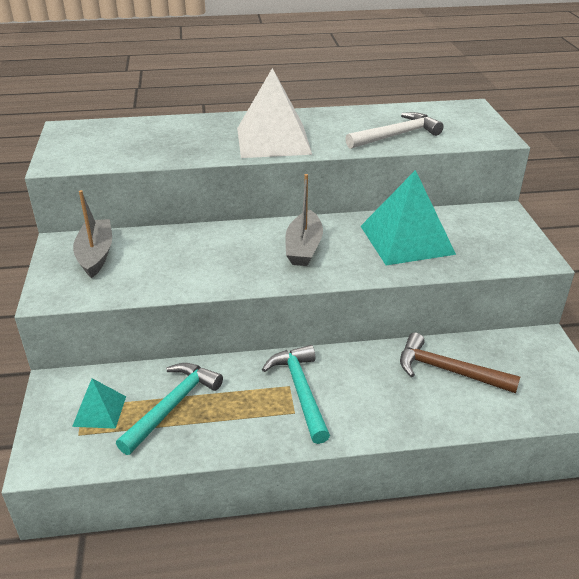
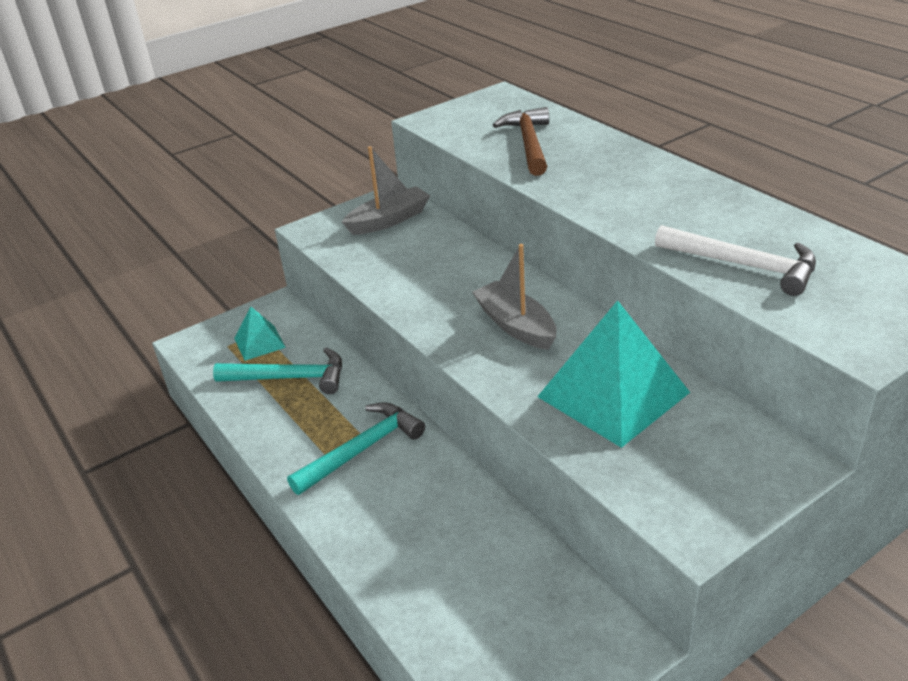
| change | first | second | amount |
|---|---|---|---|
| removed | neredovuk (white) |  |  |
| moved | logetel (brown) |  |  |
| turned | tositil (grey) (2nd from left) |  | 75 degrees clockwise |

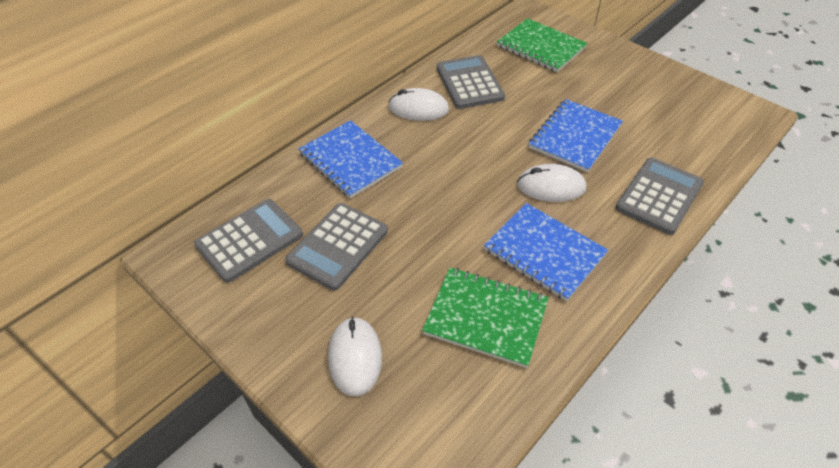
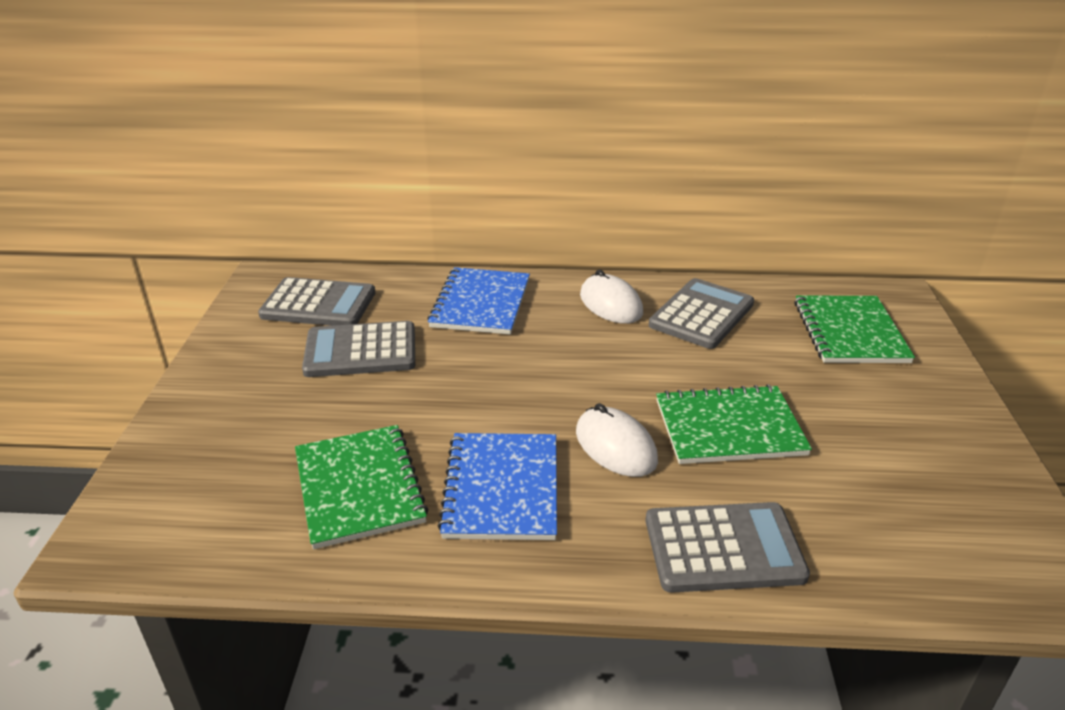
| change | first | second | amount |
|---|---|---|---|
| removed | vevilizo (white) (1st from left) |  |  |
| recoloured | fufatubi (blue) (3rd from left) | fufatubi (green) (2nd from left) |  |

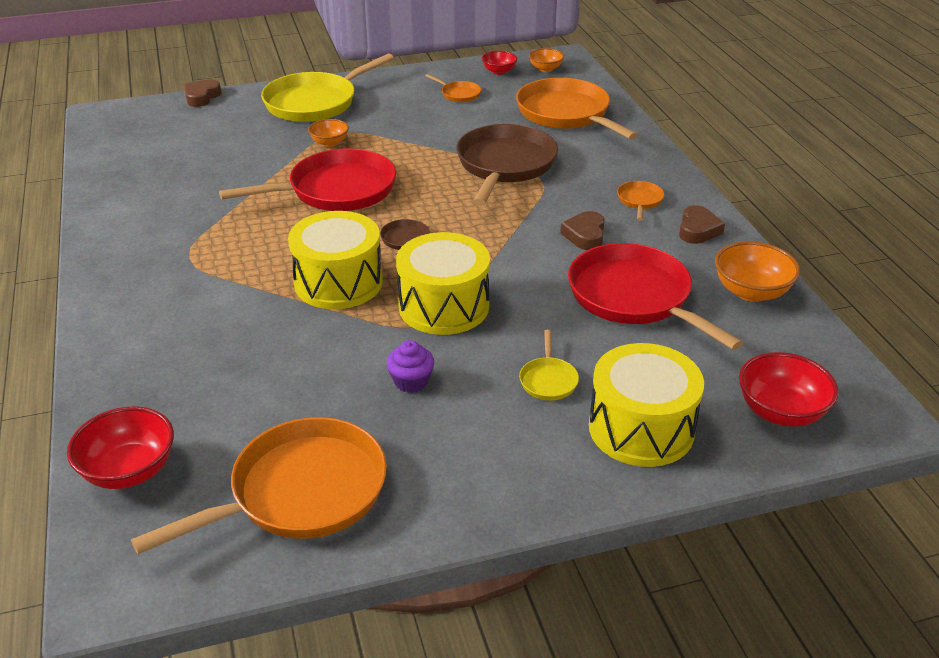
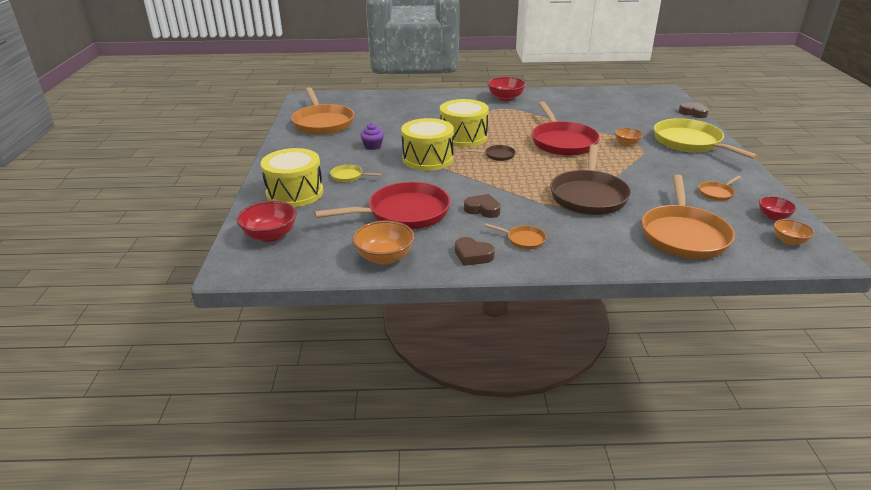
| change | first | second | amount |
|---|---|---|---|
| moved | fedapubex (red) (1st from left in the first image) | fedapubex (red) (2nd from left) |  |
| turned | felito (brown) (2nd from left) |  | 75 degrees clockwise |
| turned | felito (orange) (3rd from left) |  | 120 degrees clockwise |

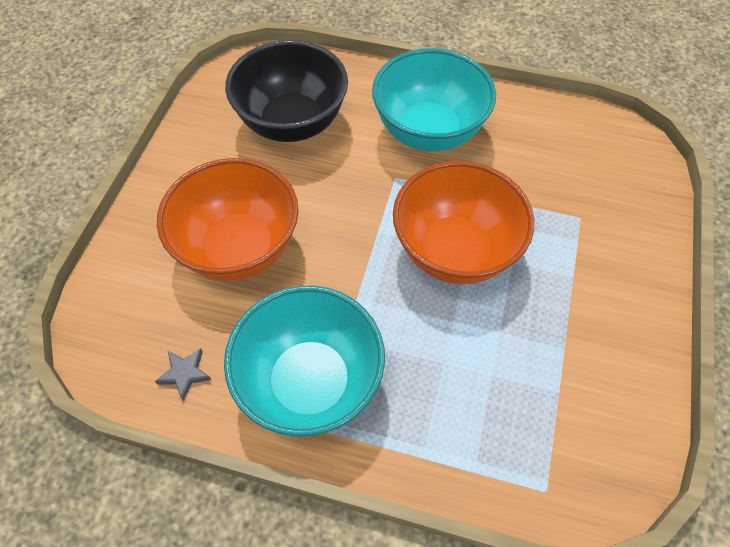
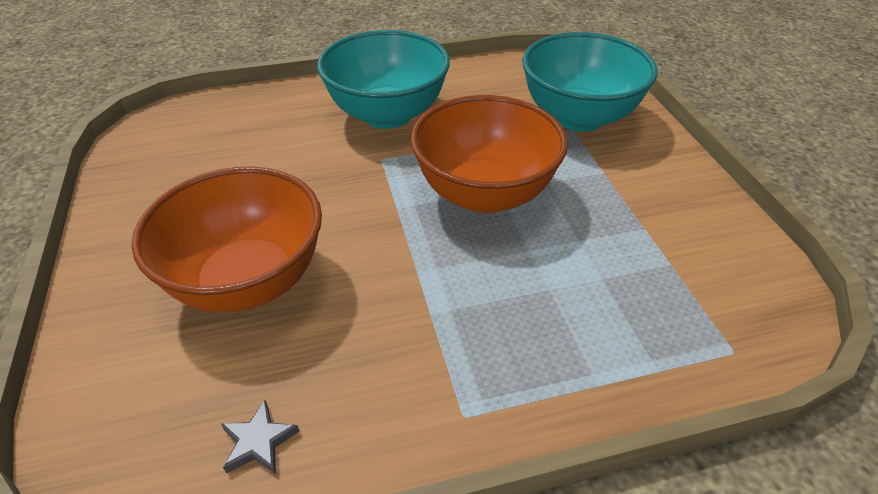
| change | first | second | amount |
|---|---|---|---|
| removed | fedapubex (black) |  |  |
| moved | fedapubex (turquoise) (1st from left in the first image) | fedapubex (turquoise) (2nd from left) |  |

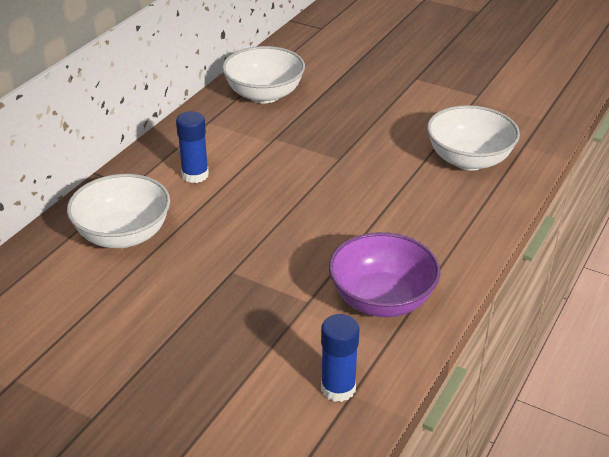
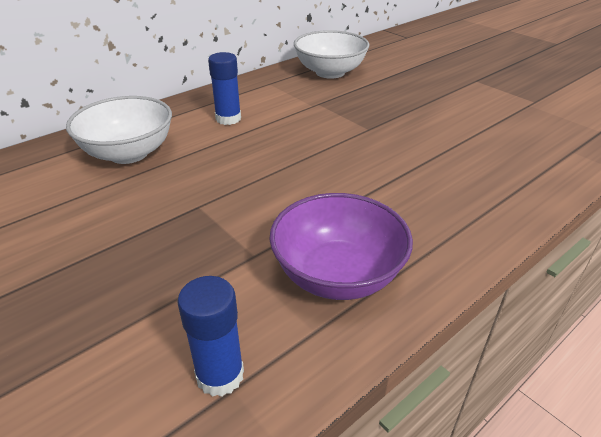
| change | first | second | amount |
|---|---|---|---|
| removed | fedapubex (white) (3rd from left) |  |  |

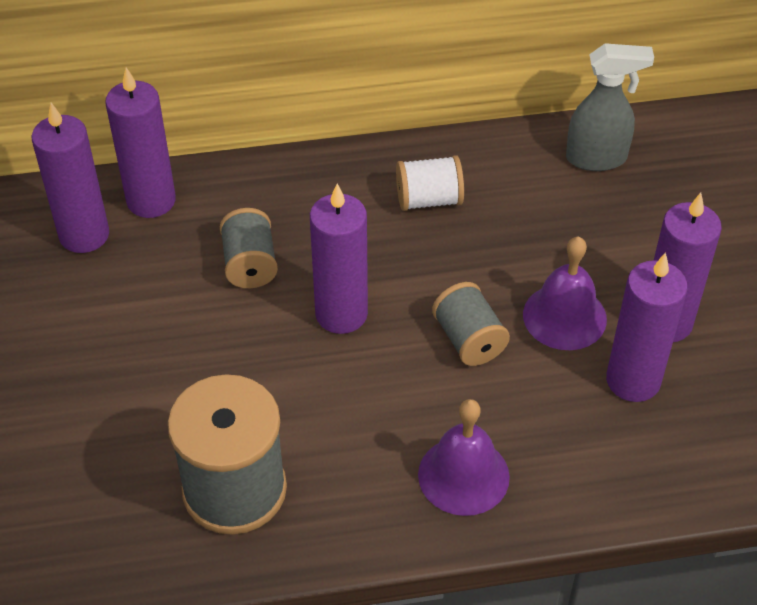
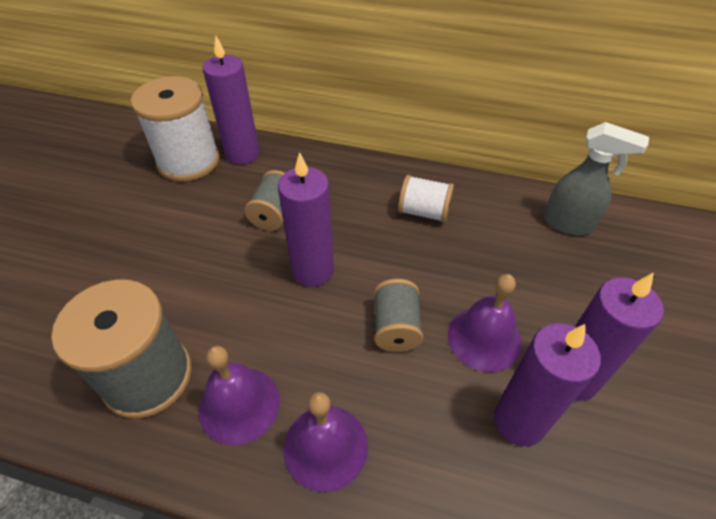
| change | first | second | amount |
|---|---|---|---|
| added |  | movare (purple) (1st from left) |  |
| replaced | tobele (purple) (1st from left) | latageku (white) (1st from left) |  |

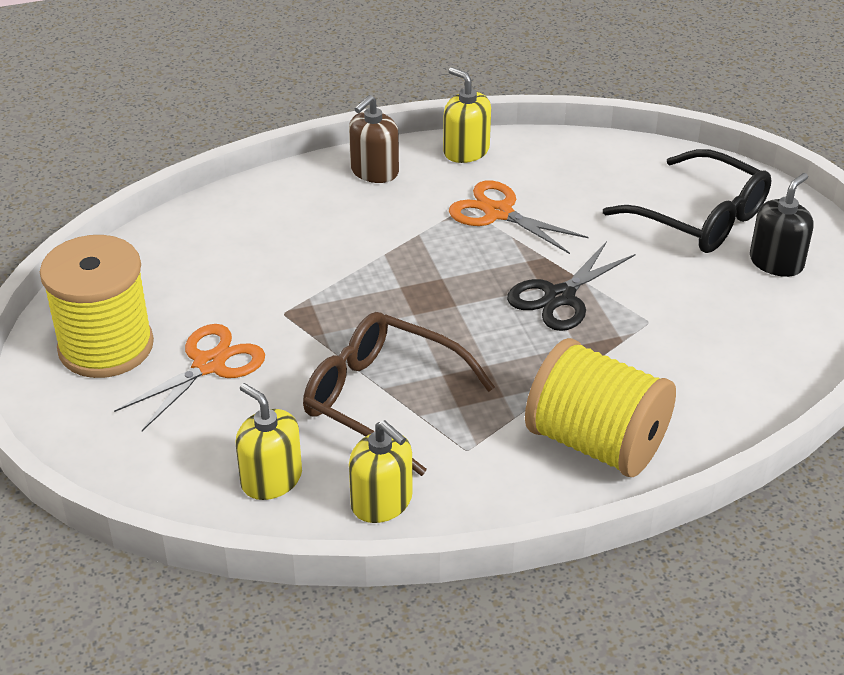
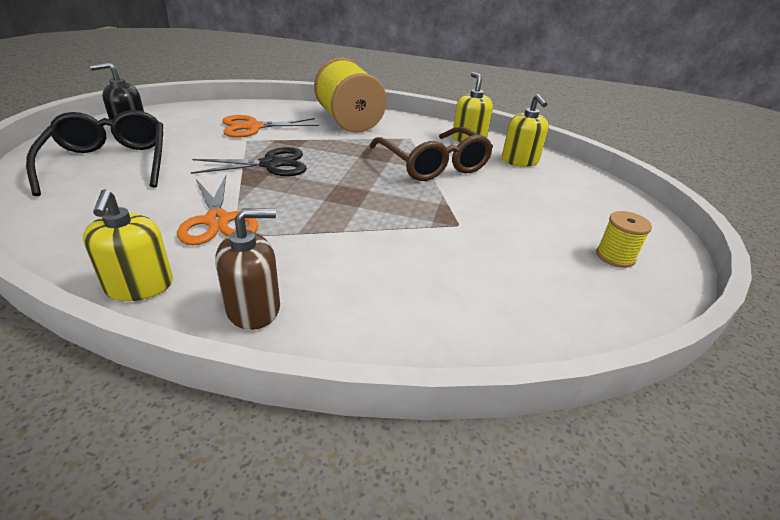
| change | first | second | amount |
|---|---|---|---|
| moved | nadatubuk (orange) (1st from left in the first image) | nadatubuk (orange) (2nd from left) |  |
| resized | latageku (yellow) (1st from left in the first image) | latageku (yellow) (2nd from left) | x0.45 |

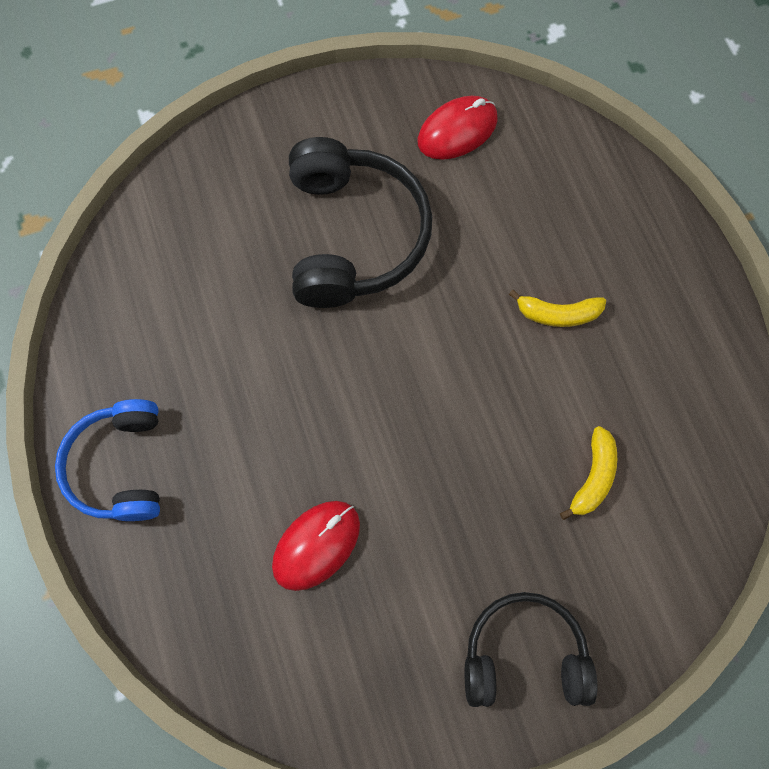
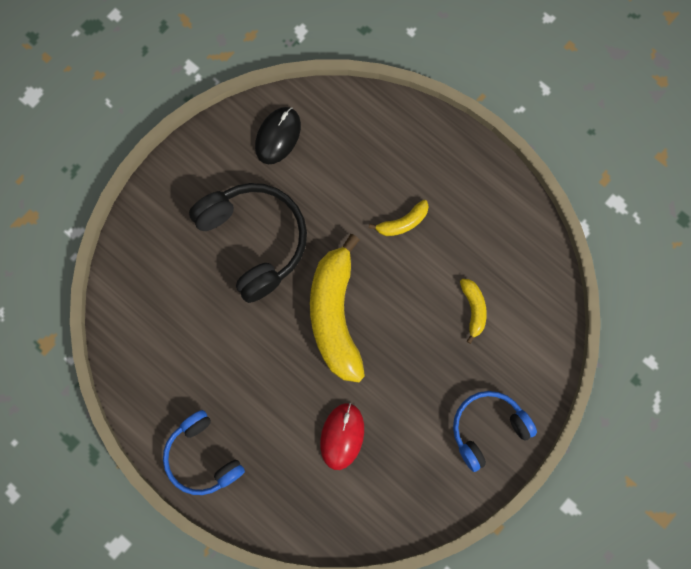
| change | first | second | amount |
|---|---|---|---|
| added |  | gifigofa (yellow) (1st from left) |  |
| recoloured | vevilizo (red) (2nd from left) | vevilizo (black) |  |
| recoloured | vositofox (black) (2nd from left) | vositofox (blue) (2nd from left) |  |

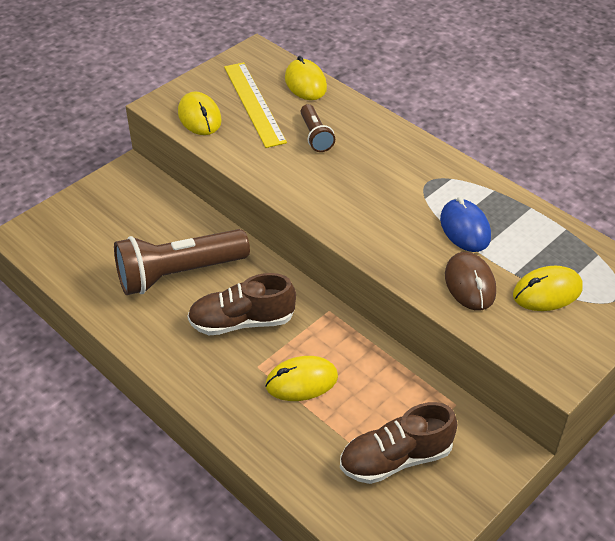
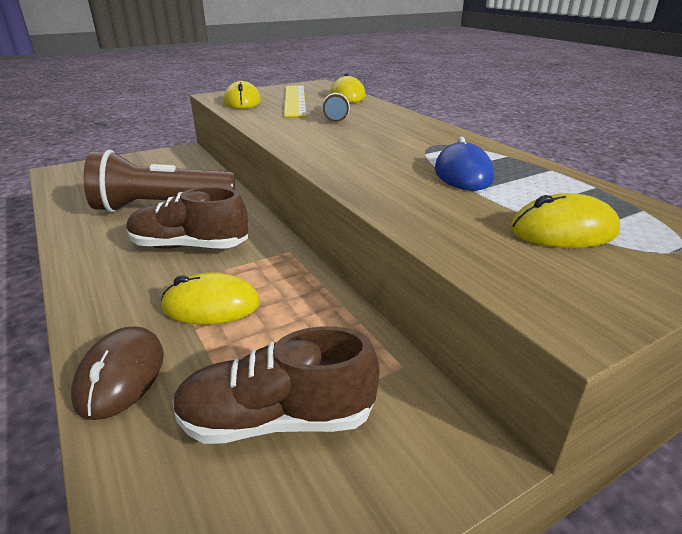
| change | first | second | amount |
|---|---|---|---|
| moved | vevilizo (brown) |  |  |

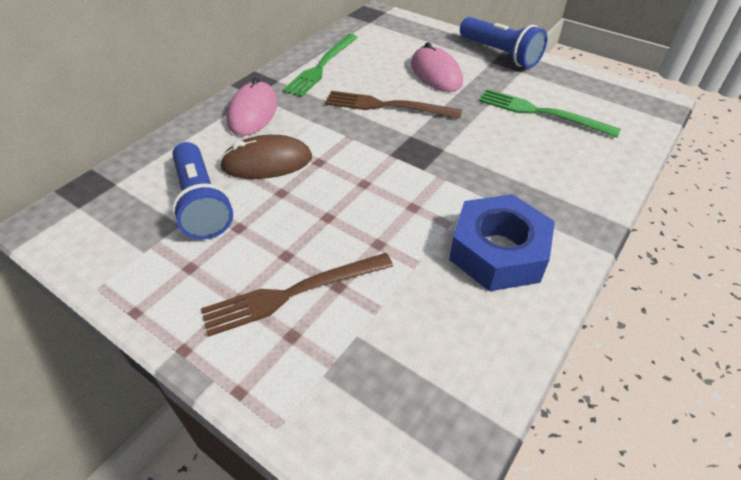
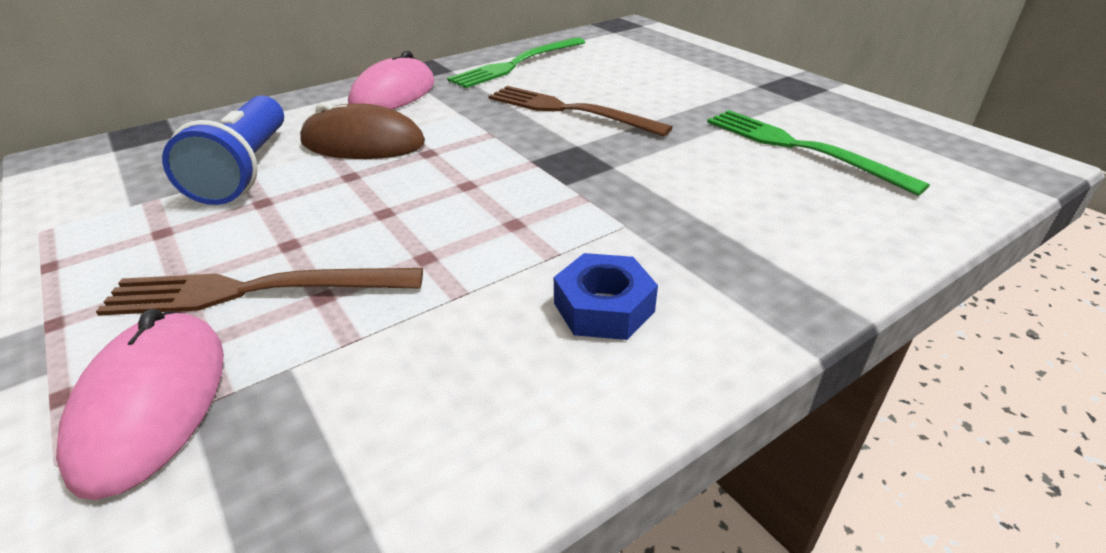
| change | first | second | amount |
|---|---|---|---|
| removed | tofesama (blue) (2nd from left) |  |  |
| moved | vevilizo (pink) (2nd from left in the first image) | vevilizo (pink) (1st from left) |  |
| resized | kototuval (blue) |  | x0.56 |

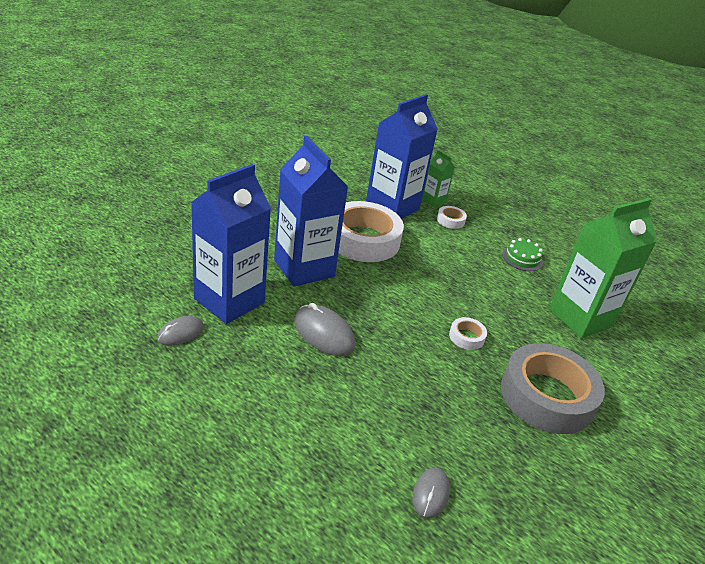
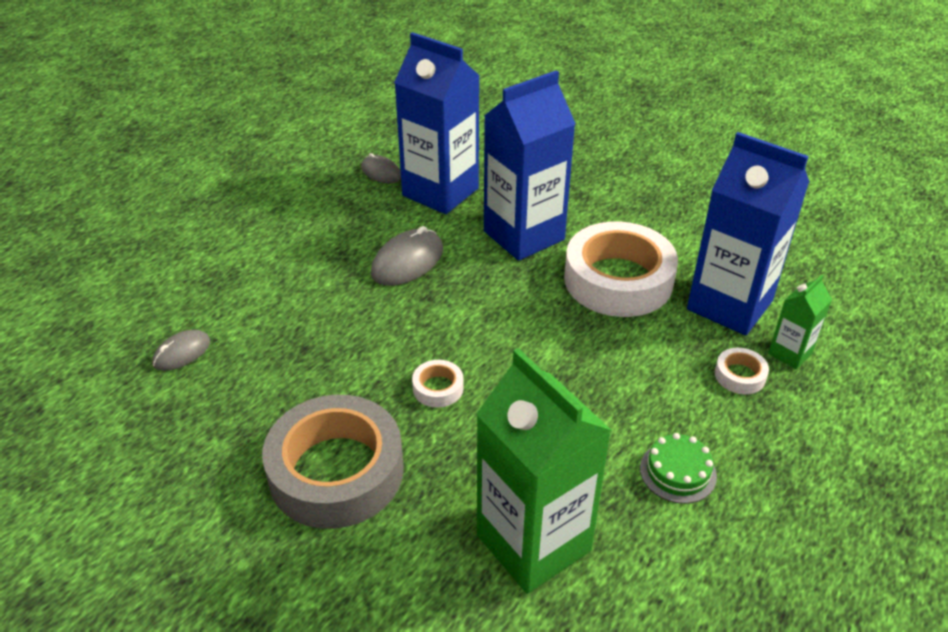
| change | first | second | amount |
|---|---|---|---|
| turned | vevilizo (grey) (3rd from left in the first image) | vevilizo (grey) (1st from left) | 60 degrees counterclockwise |

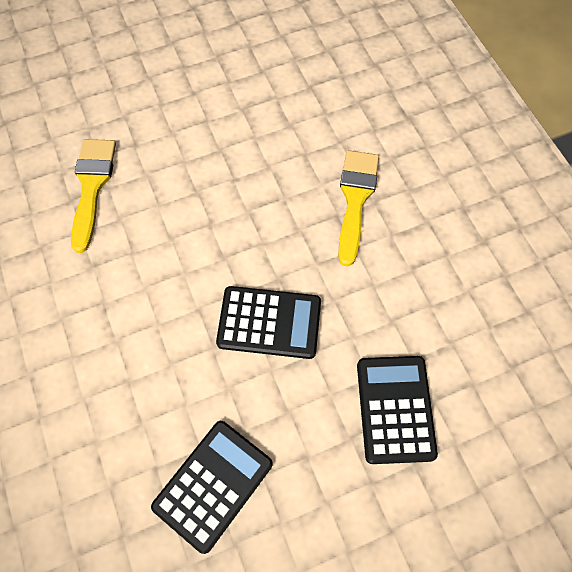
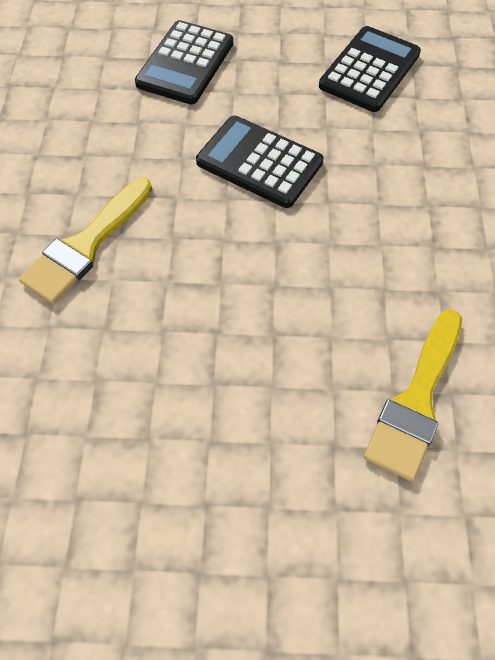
| change | first | second | amount |
|---|---|---|---|
| turned | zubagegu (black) (1st from left in the first image) | zubagegu (black) (3rd from left) | 150 degrees clockwise |

